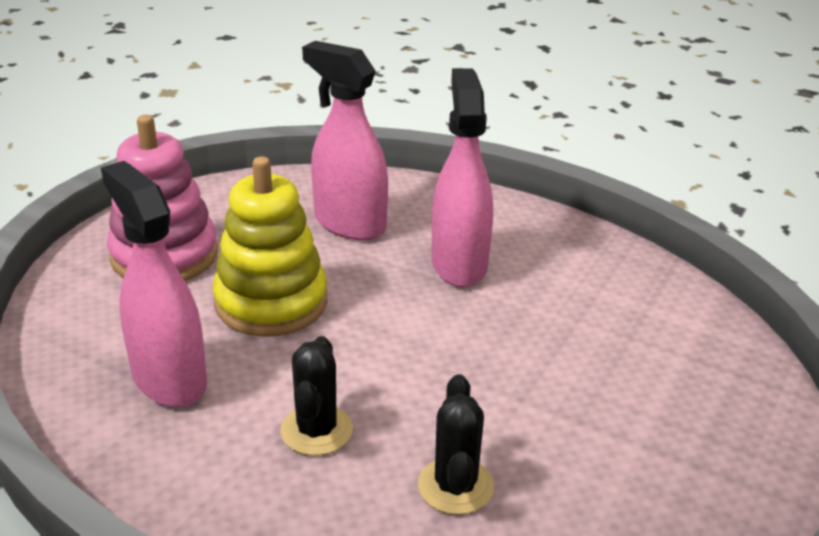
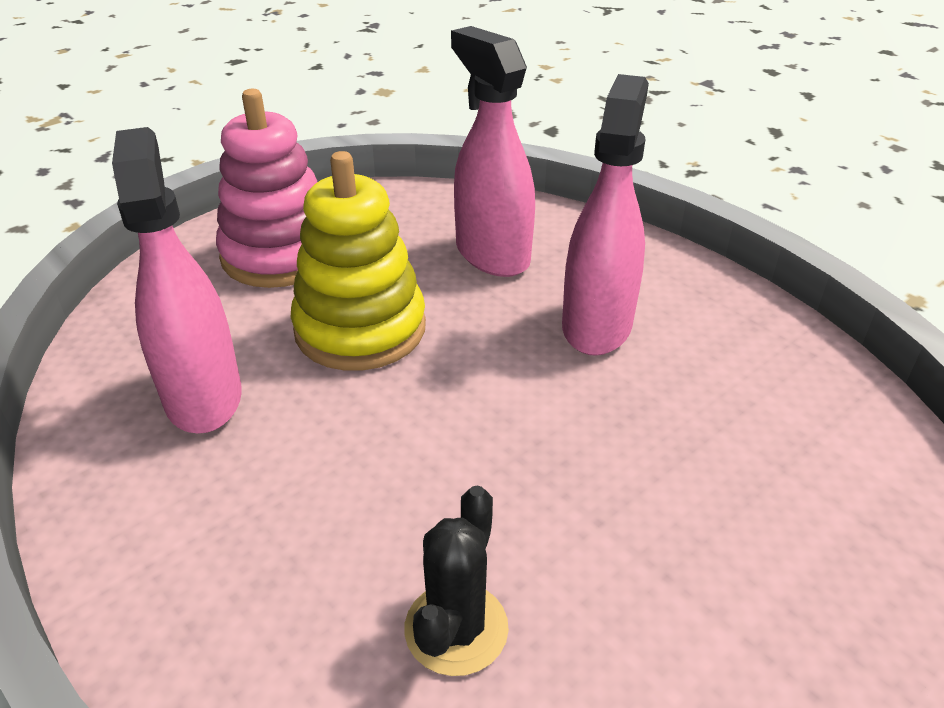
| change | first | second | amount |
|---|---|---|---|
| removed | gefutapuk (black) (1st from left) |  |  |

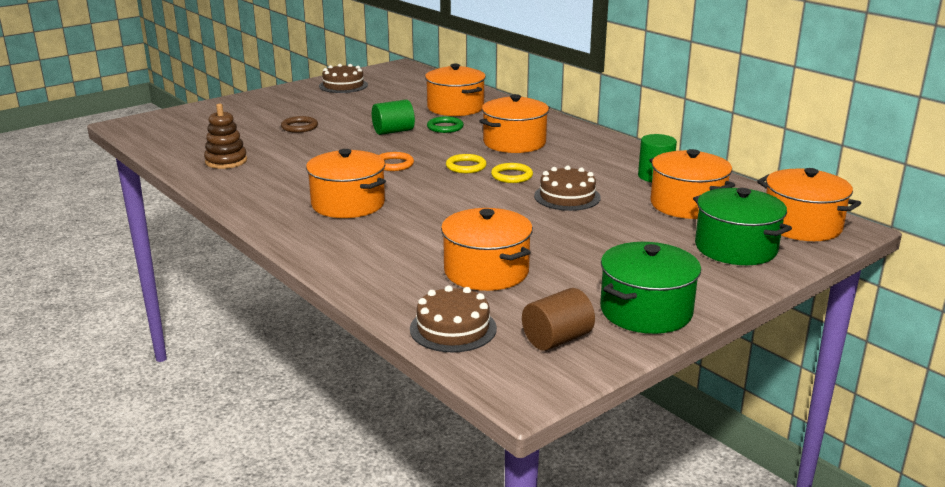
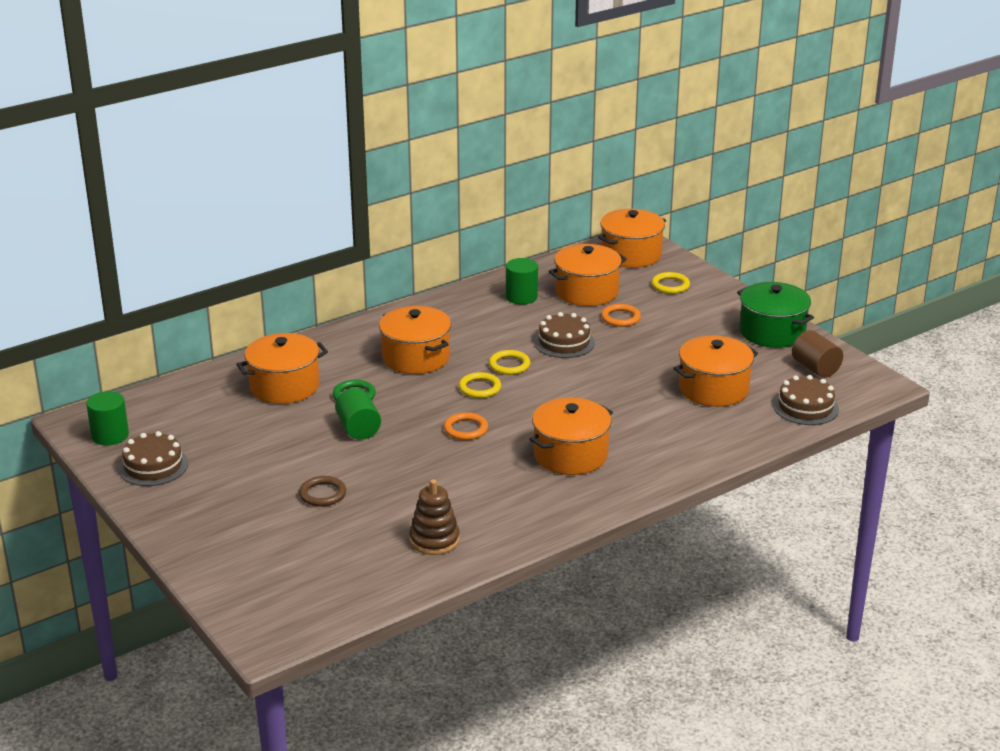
| change | first | second | amount |
|---|---|---|---|
| added |  | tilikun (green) (1st from left) |  |
| added |  | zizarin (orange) (2nd from left) |  |
| replaced | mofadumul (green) (2nd from left) | zizarin (yellow) (3rd from left) |  |

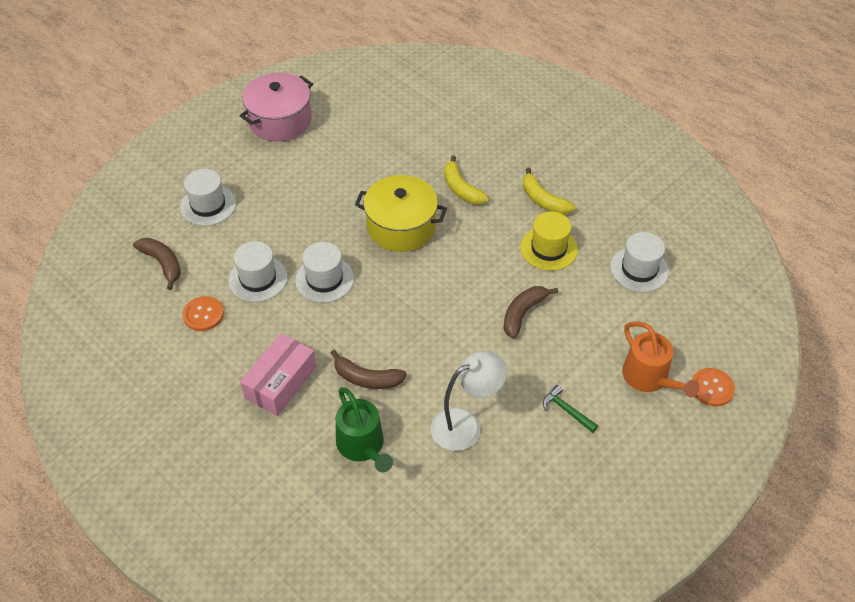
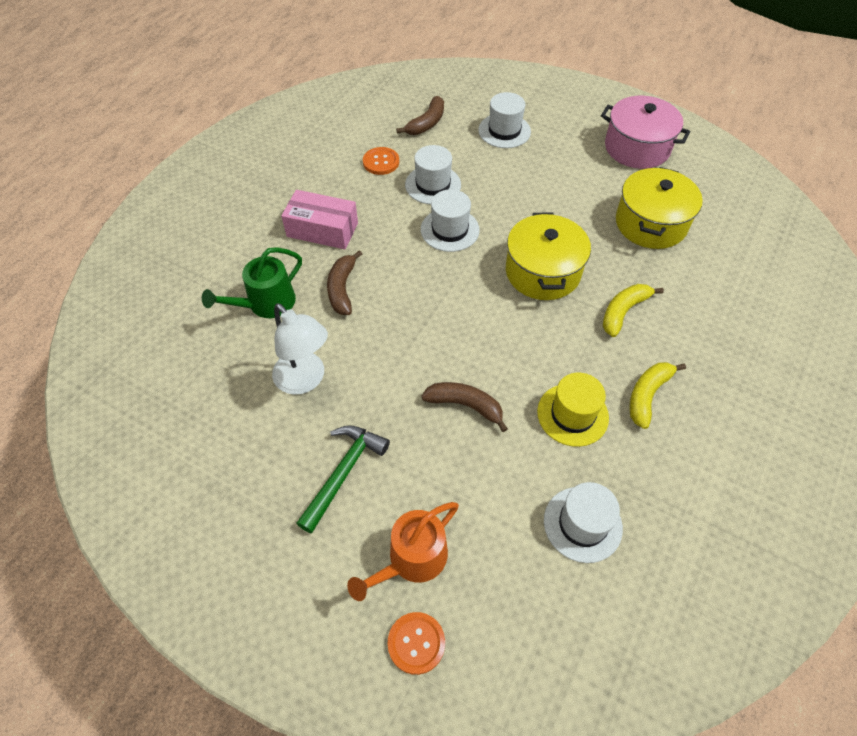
| change | first | second | amount |
|---|---|---|---|
| added |  | mofadumul (yellow) (2nd from left) |  |
| resized | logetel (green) |  | x1.68 |

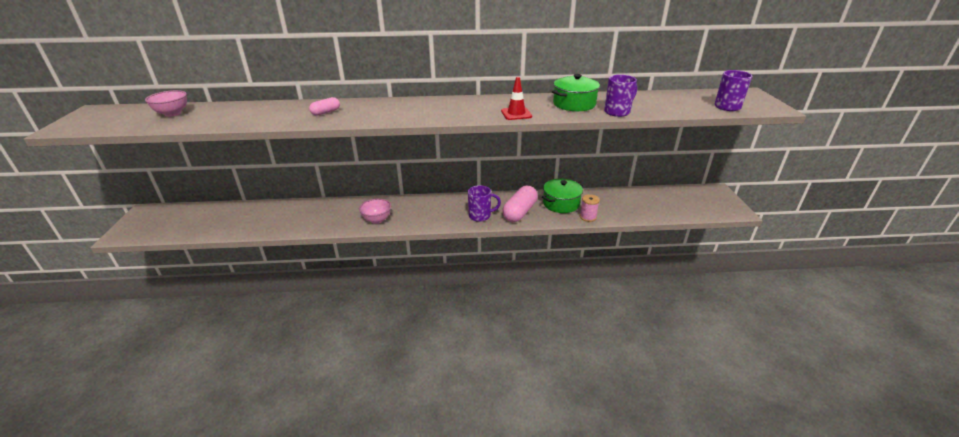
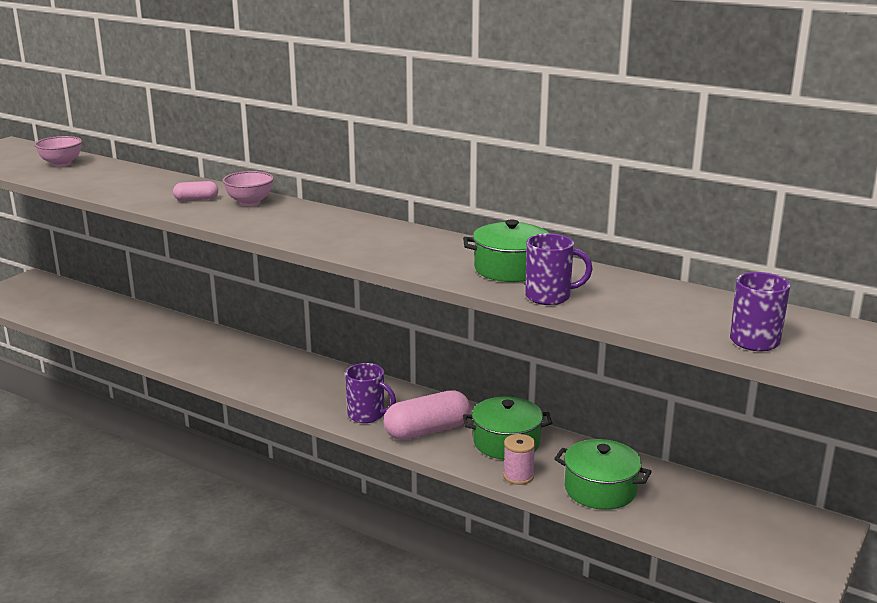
| change | first | second | amount |
|---|---|---|---|
| removed | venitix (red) |  |  |
| added |  | mofadumul (green) (3rd from left) |  |
| moved | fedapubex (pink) (2nd from left) |  |  |

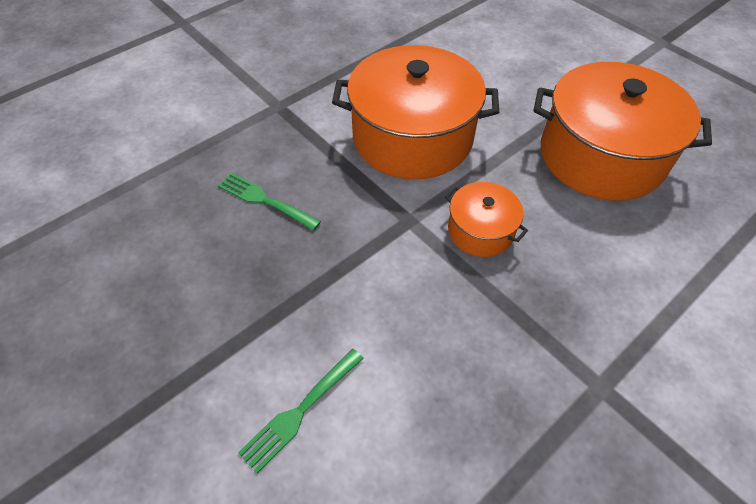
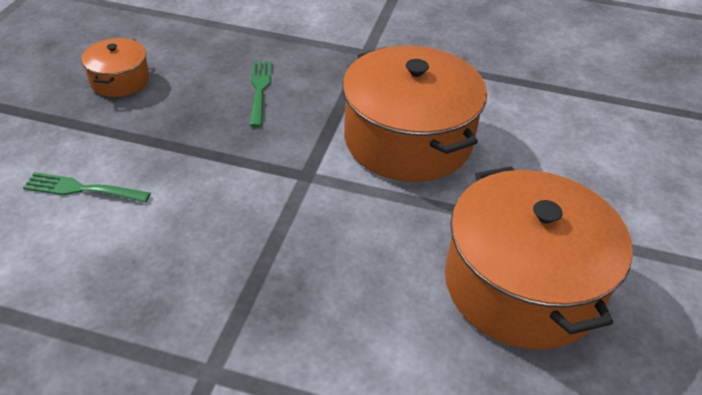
| change | first | second | amount |
|---|---|---|---|
| moved | mofadumul (orange) (2nd from left in the first image) | mofadumul (orange) (1st from left) |  |

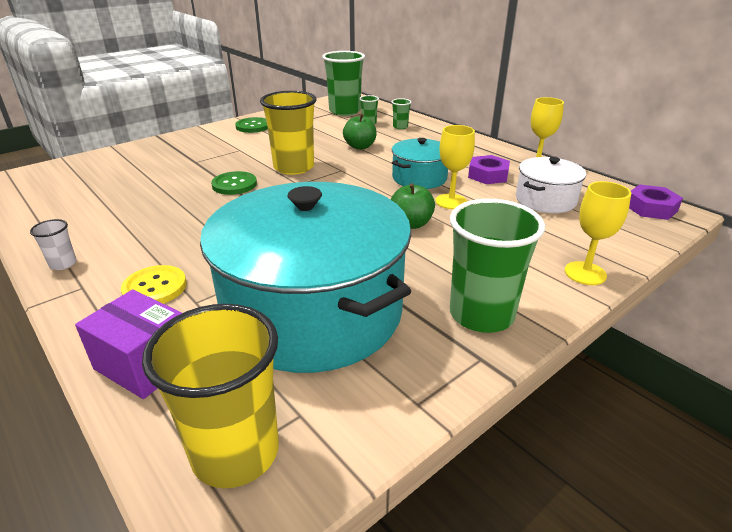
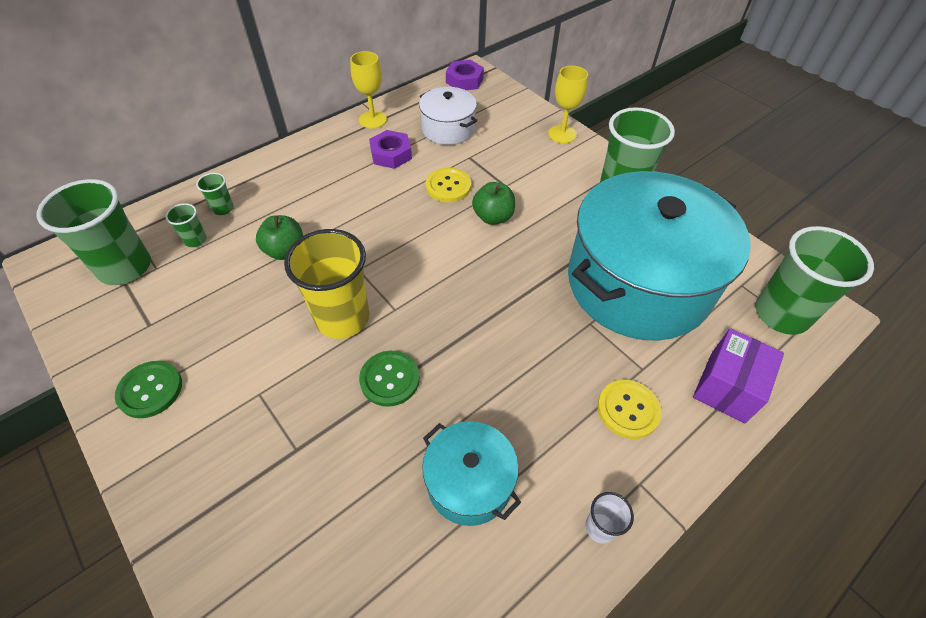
| change | first | second | amount |
|---|---|---|---|
| moved | mofadumul (turquoise) (2nd from left in the first image) | mofadumul (turquoise) (1st from left) |  |
| replaced | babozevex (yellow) (1st from left) | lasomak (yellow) (1st from left) |  |
| recoloured | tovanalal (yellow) (1st from left) | tovanalal (green) (5th from left) |  |

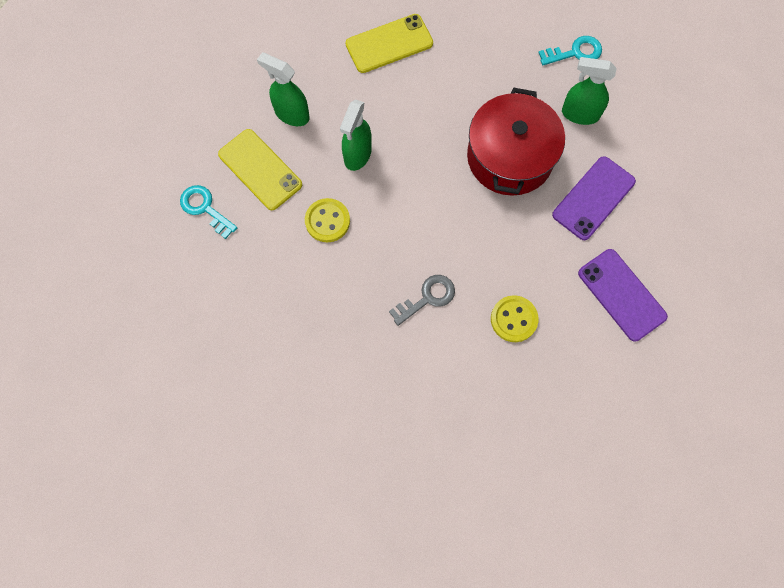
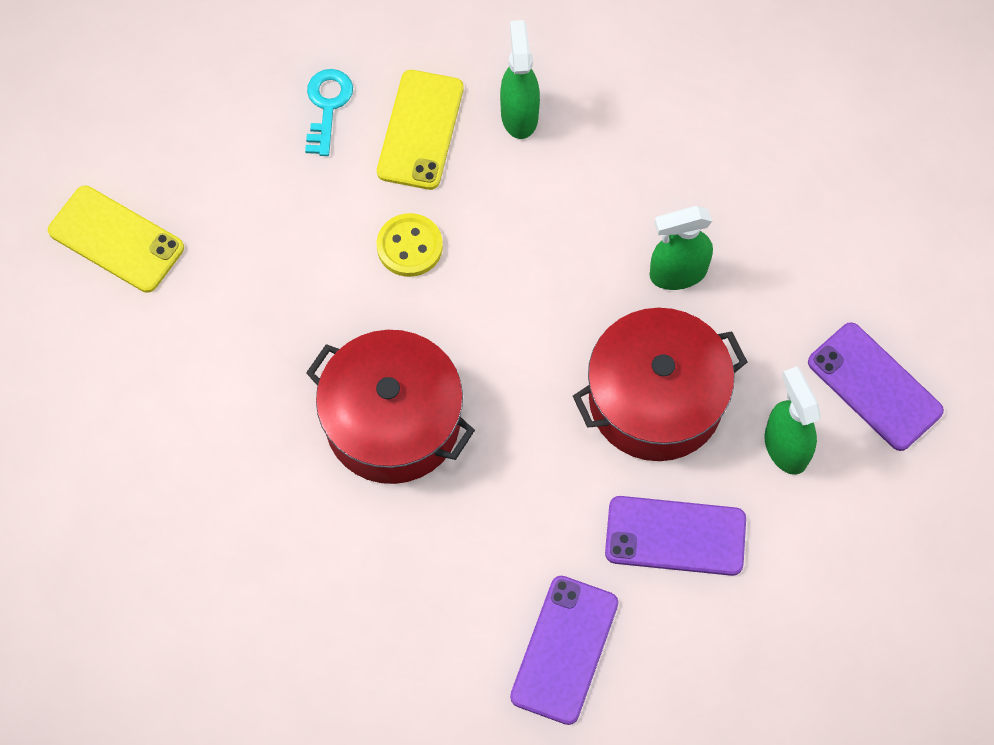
| change | first | second | amount |
|---|---|---|---|
| removed | lasomak (yellow) (2nd from left) |  |  |
| moved | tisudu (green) (2nd from left) |  |  |
| moved | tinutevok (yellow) (2nd from left in the first image) | tinutevok (yellow) (1st from left) |  |
| replaced | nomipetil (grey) | mofadumul (red) (1st from left) |  |
| replaced | nomipetil (turquoise) (2nd from left) | tinutevok (purple) (3rd from left) |  |

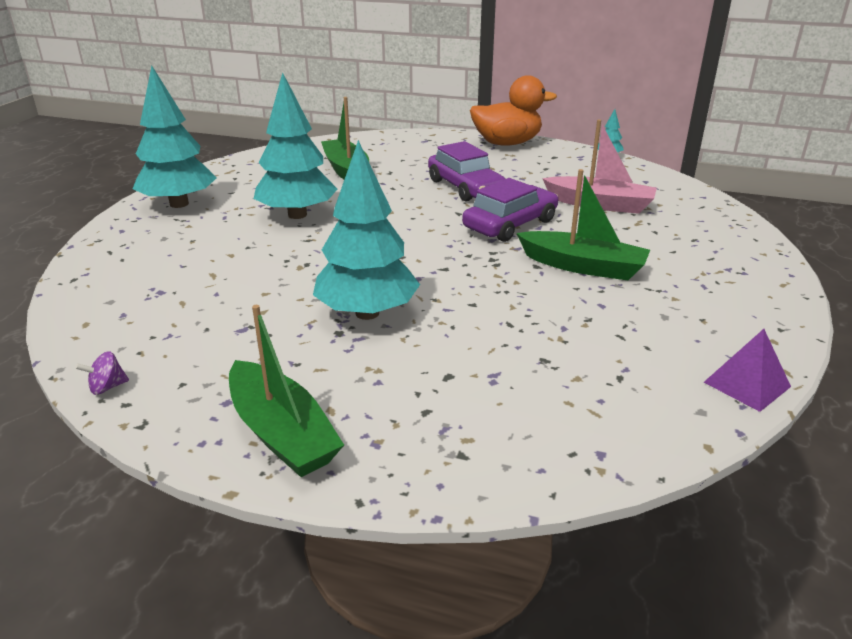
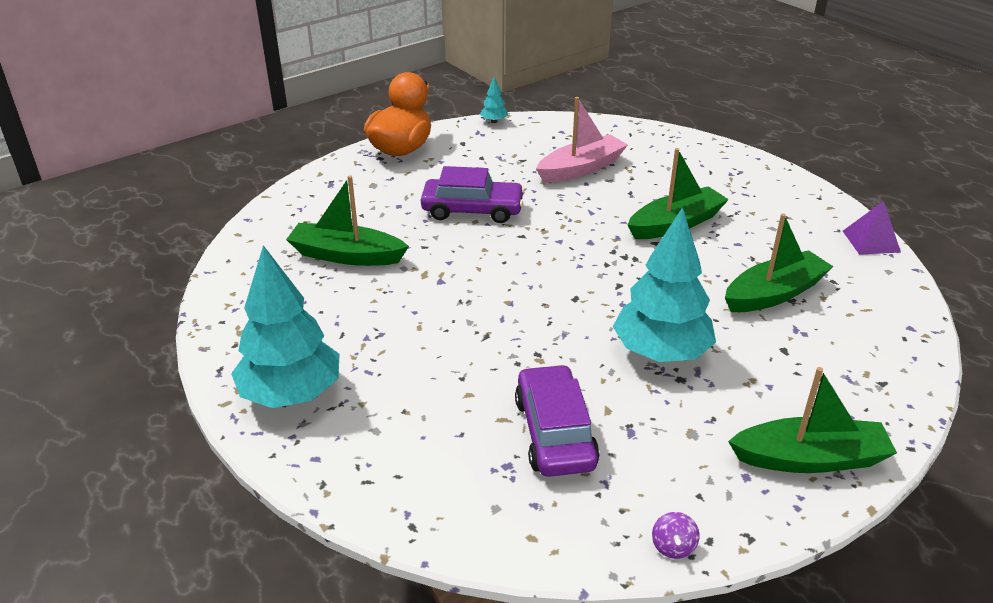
| change | first | second | amount |
|---|---|---|---|
| removed | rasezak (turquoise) (2nd from left) |  |  |
| added |  | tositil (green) (3rd from left) |  |
| moved | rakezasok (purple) (2nd from left) |  |  |

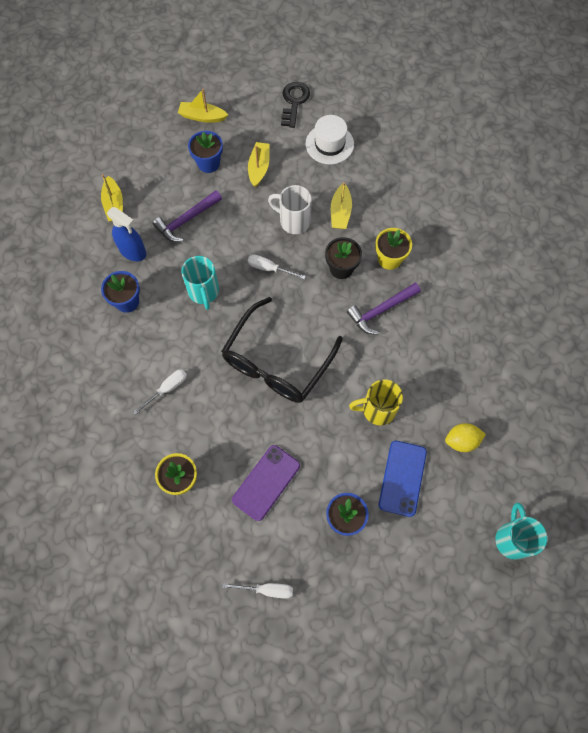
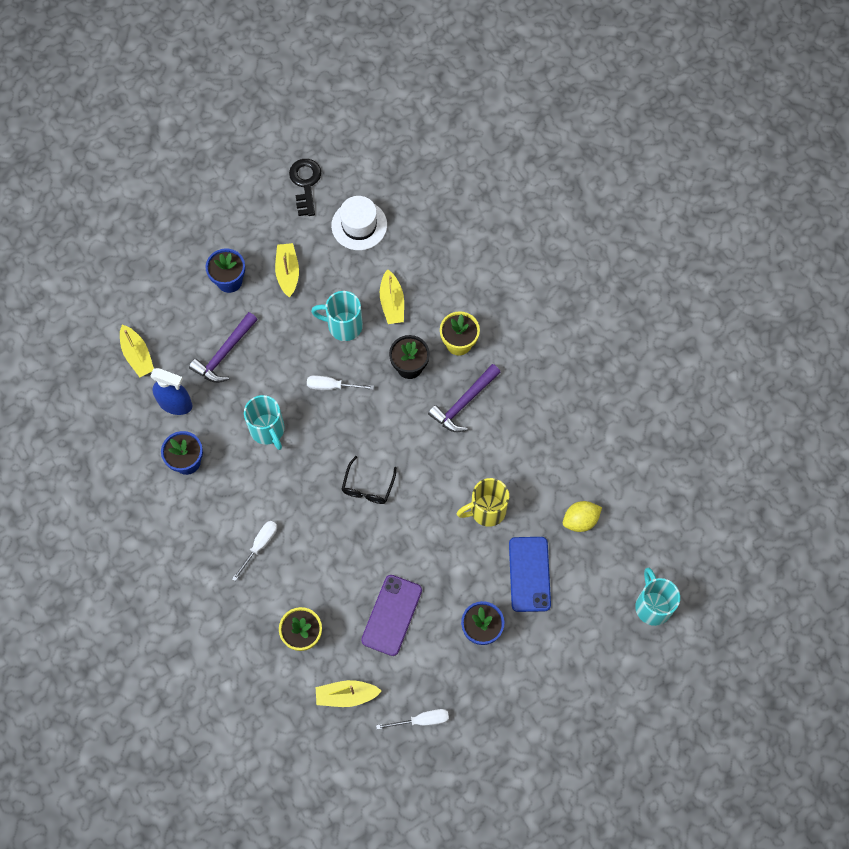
| change | first | second | amount |
|---|---|---|---|
| moved | tositil (yellow) (2nd from left in the first image) | tositil (yellow) (3rd from left) |  |
| recoloured | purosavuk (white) | purosavuk (turquoise) (2nd from left) |  |
| resized | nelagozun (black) |  | x0.45 |

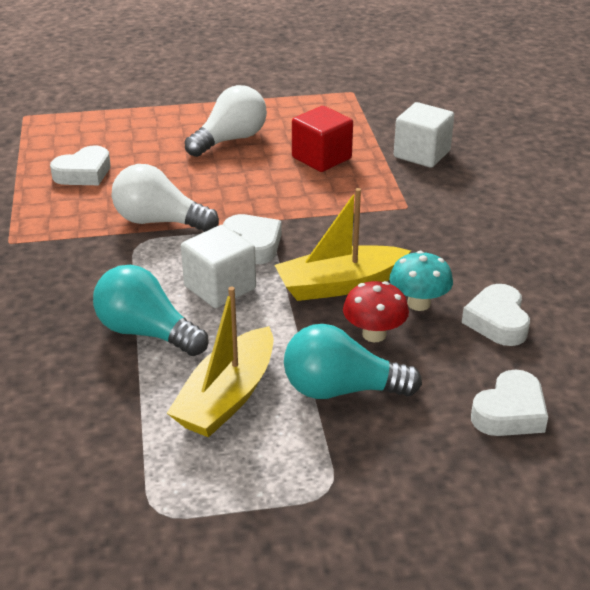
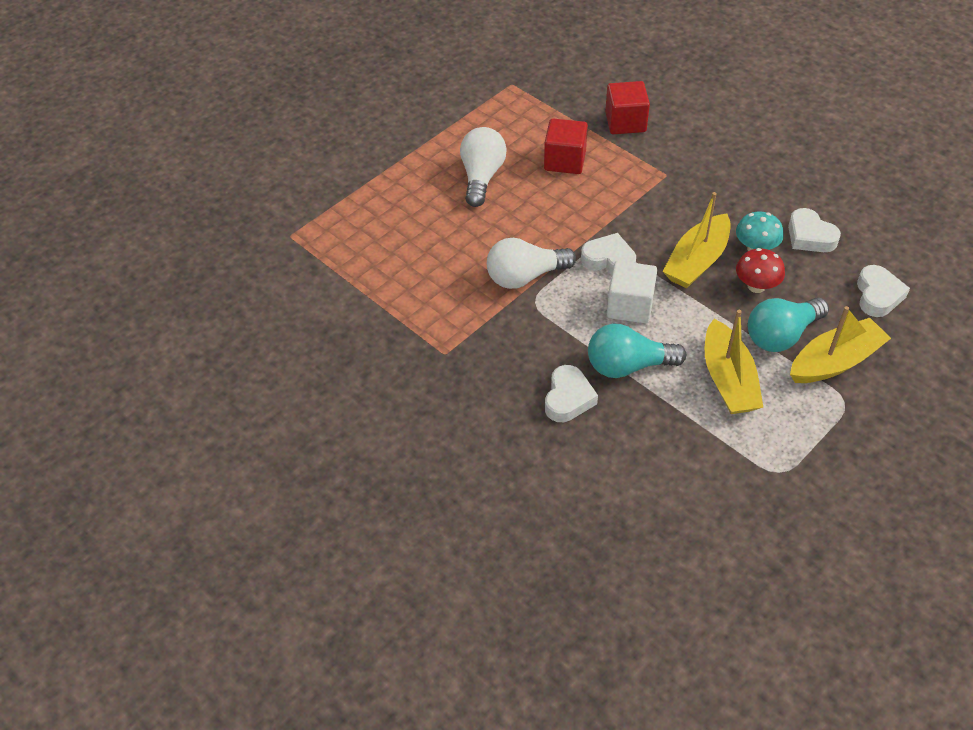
| change | first | second | amount |
|---|---|---|---|
| added |  | tositil (yellow) (3rd from left) |  |
| moved | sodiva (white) (1st from left) |  |  |
| recoloured | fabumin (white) (2nd from left) | fabumin (red) (2nd from left) |  |

